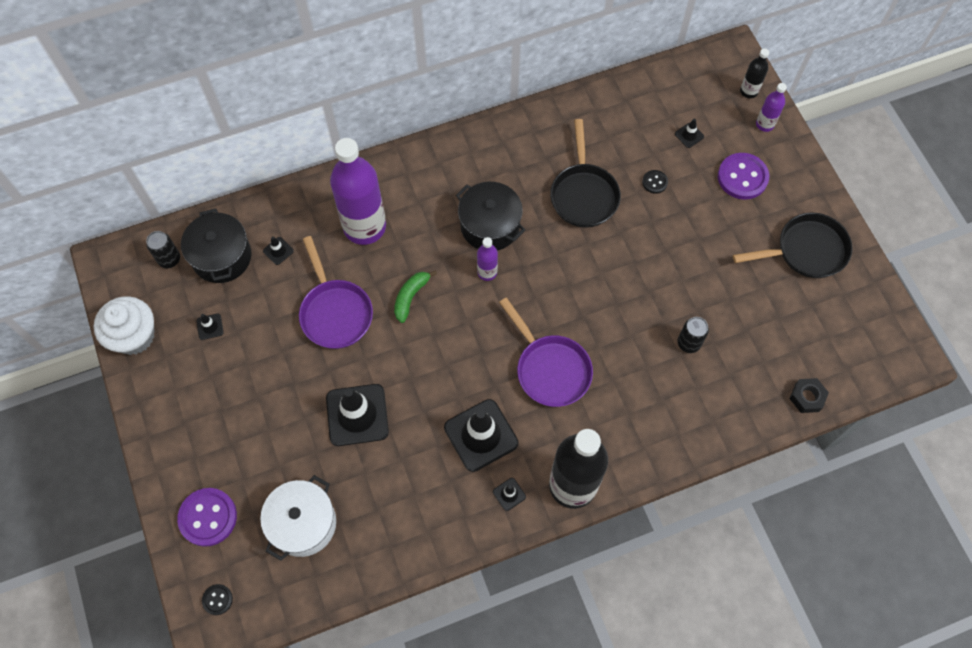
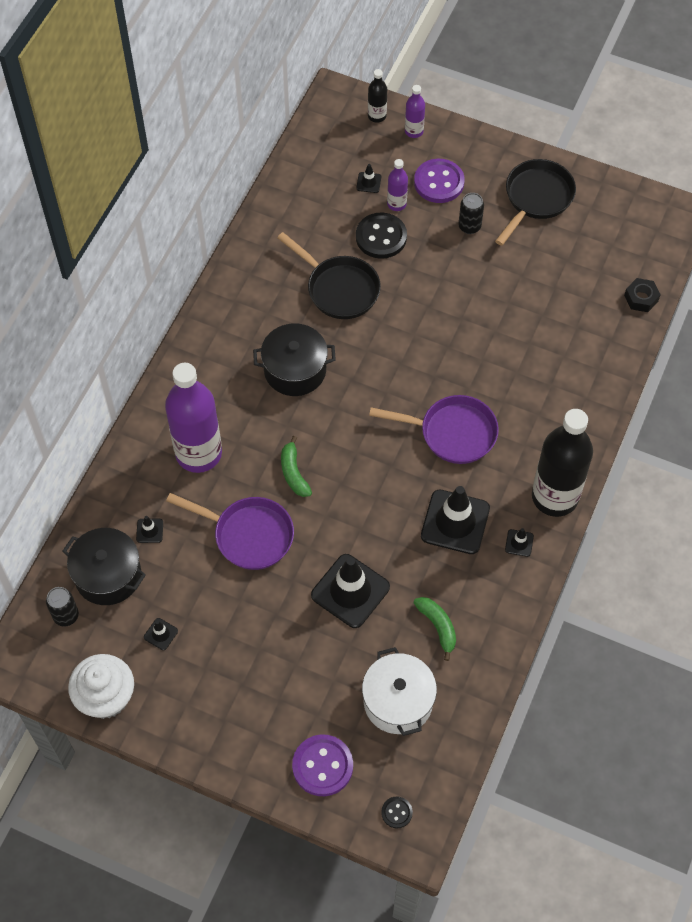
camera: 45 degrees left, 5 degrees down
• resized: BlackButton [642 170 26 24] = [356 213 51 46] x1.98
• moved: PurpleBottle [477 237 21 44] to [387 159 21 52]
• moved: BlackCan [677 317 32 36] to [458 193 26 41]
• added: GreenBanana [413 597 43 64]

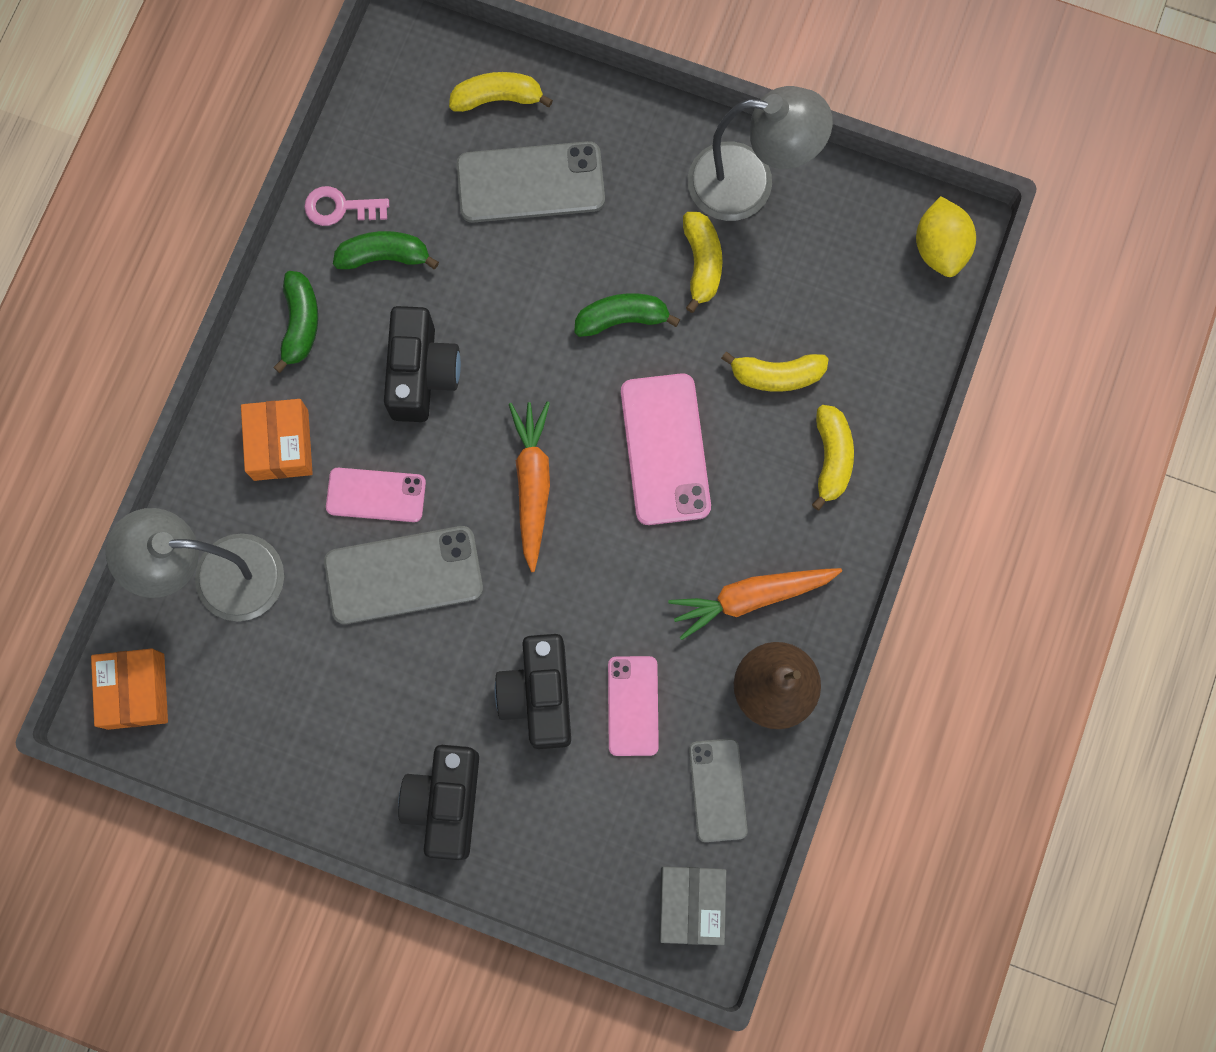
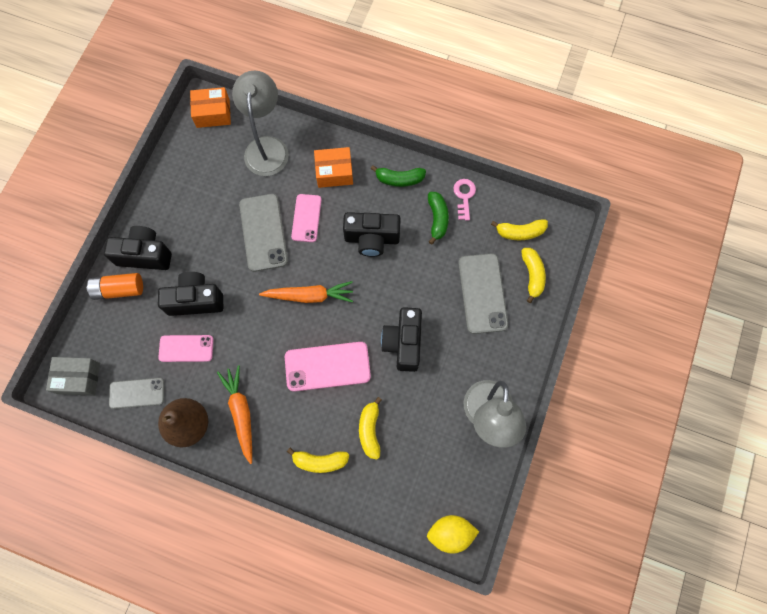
camera: 90 degrees right, 5 degrees down
• moved: YellowBanana [683 212 39 101] to [491 219 57 21]
• replaced: GreenBanana [574 293 106 44] to BlackCamera [381 307 41 65]
• added: OrangeBattery [87 273 56 27]

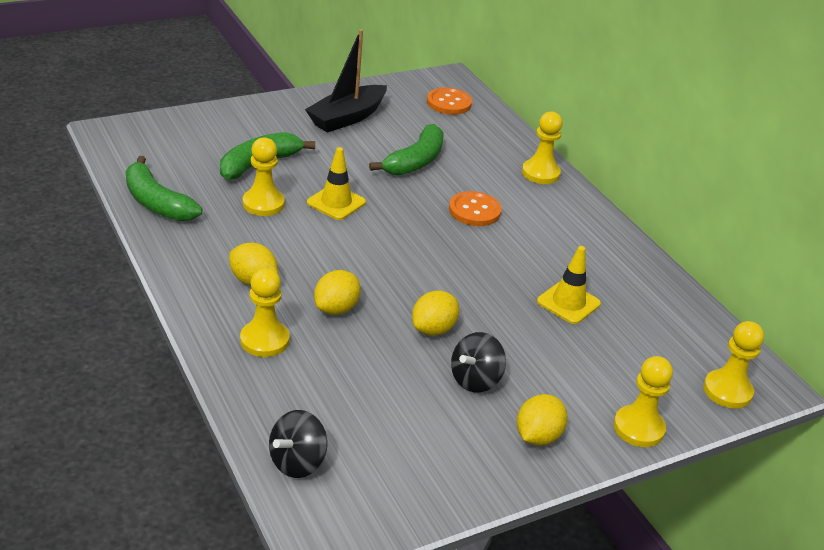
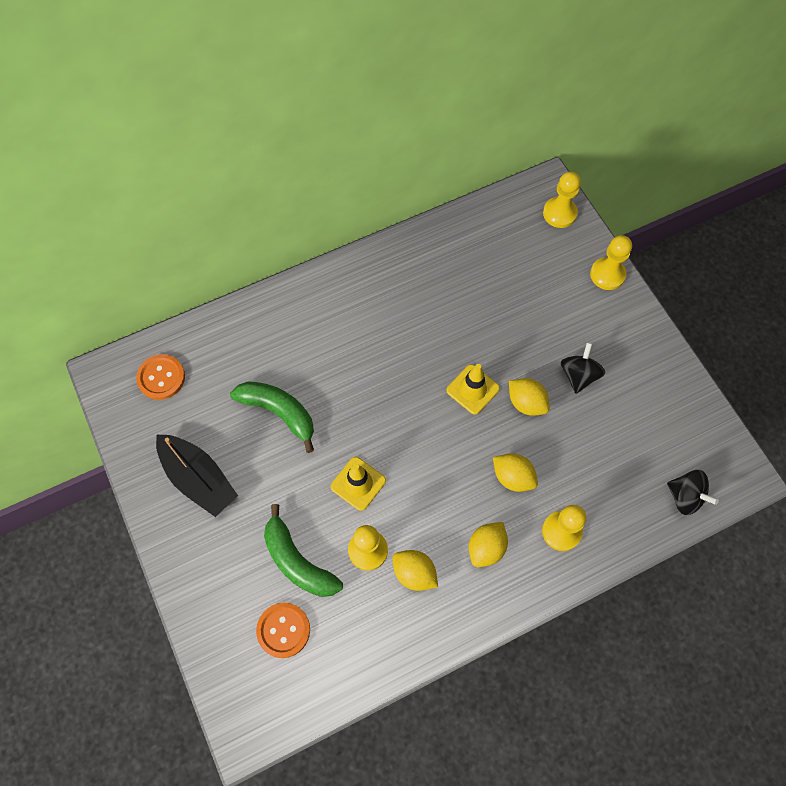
camera: 85 degrees left, 30 degrees up
• removed: YellowPawn [522 111 41 73]
• removed: GreenBanana [126 156 76 65]
• moved: OrangeButton [449 191 52 35] to [256 602 54 56]
• moved: YellowTrafficCone [537 246 64 78] to [446 364 54 51]
• turned: BlackSpinningTop [451 332 55 61] = [561 342 44 52] 120 degrees counterclockwise
• moved: YellowLemon [517 394 51 52] to [393 550 45 41]

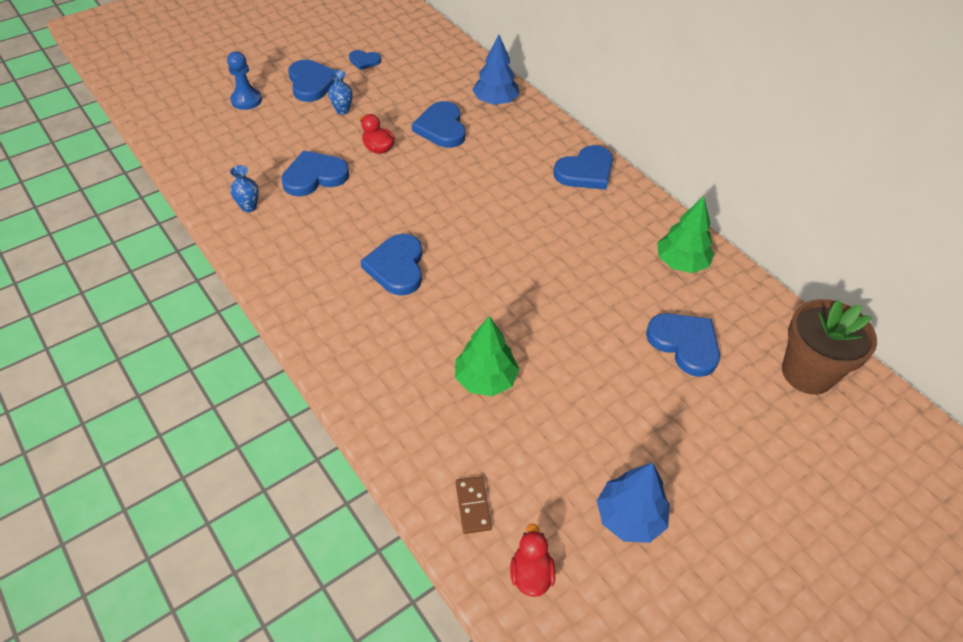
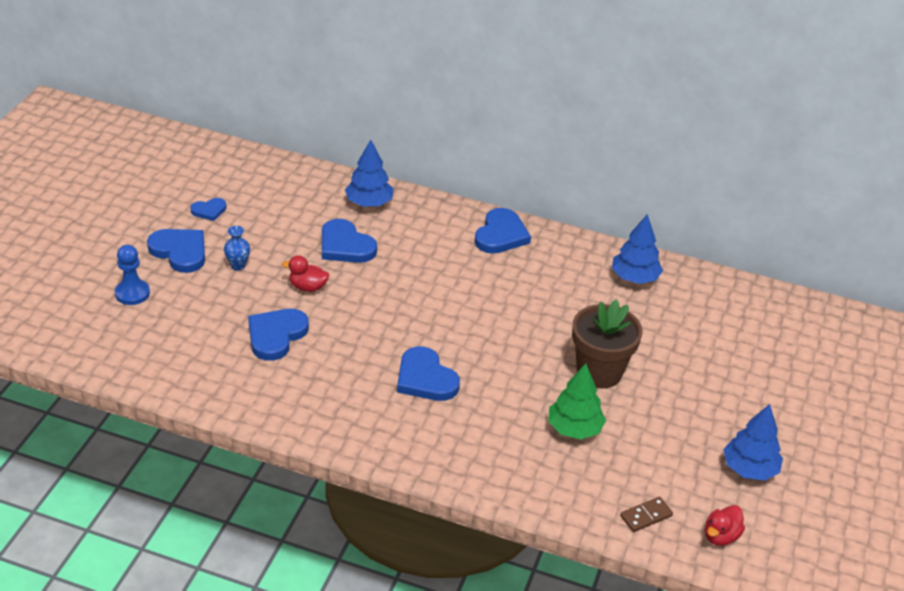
camera: 35 degrees left, 10 degrees down
• removed: BlueVase [230 165 29 47]
• recoloured: GreenTree [657 196 57 77] to BlueTree [612 214 51 70]
• moved: BrownFlowerPot [782 299 95 96] to [572 299 70 90]
• removed: BlueHeart [646 313 74 64]
• turned: BrownDomino [455 476 37 58] = [620 497 53 35] 75 degrees counterclockwise
• turned: RedDuck [510 523 45 74] = [705 505 40 41] 105 degrees counterclockwise

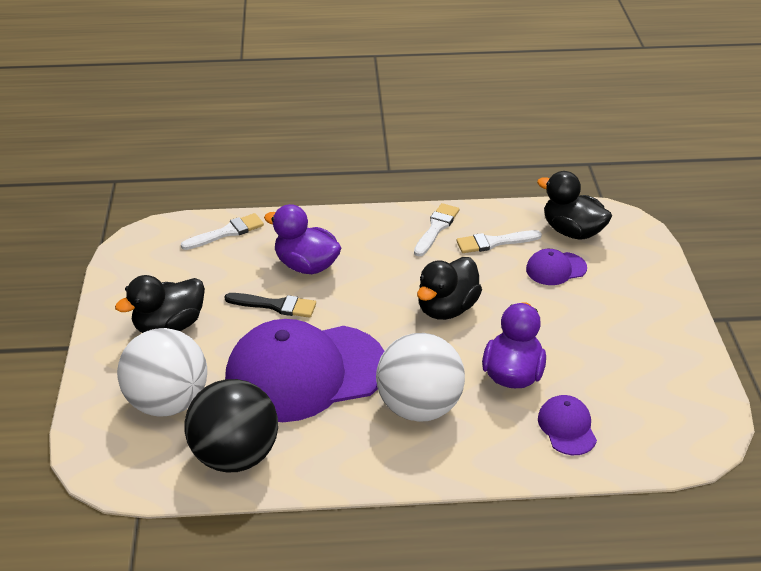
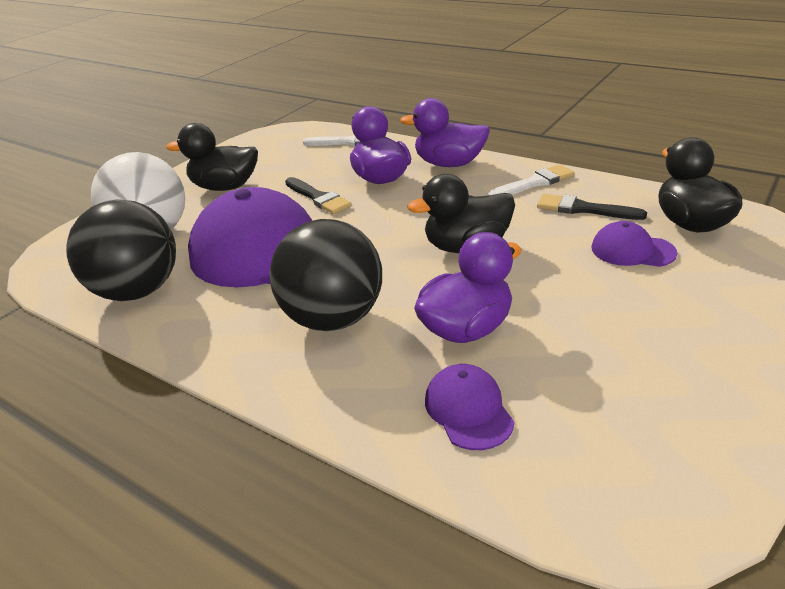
camera: 40 degrees right, 5 degrees down
• recoloured: WhiteBrush [456 230 86 23] to BlackBrush [537 194 110 26]
• recoloured: WhiteBall [376 333 89 89] to BlackBall [269 219 113 112]
• turned: PurpleCap [538 395 59 60] = [425 364 90 86] 45 degrees counterclockwise
• added: PurpleDuck [400 98 90 69]

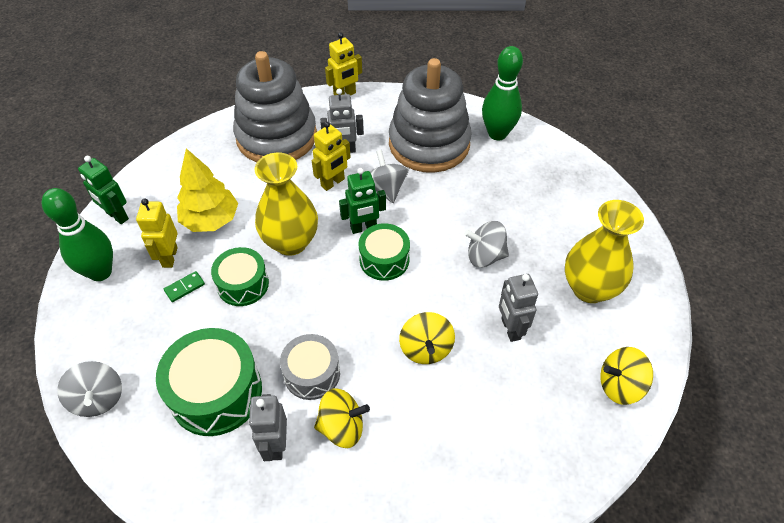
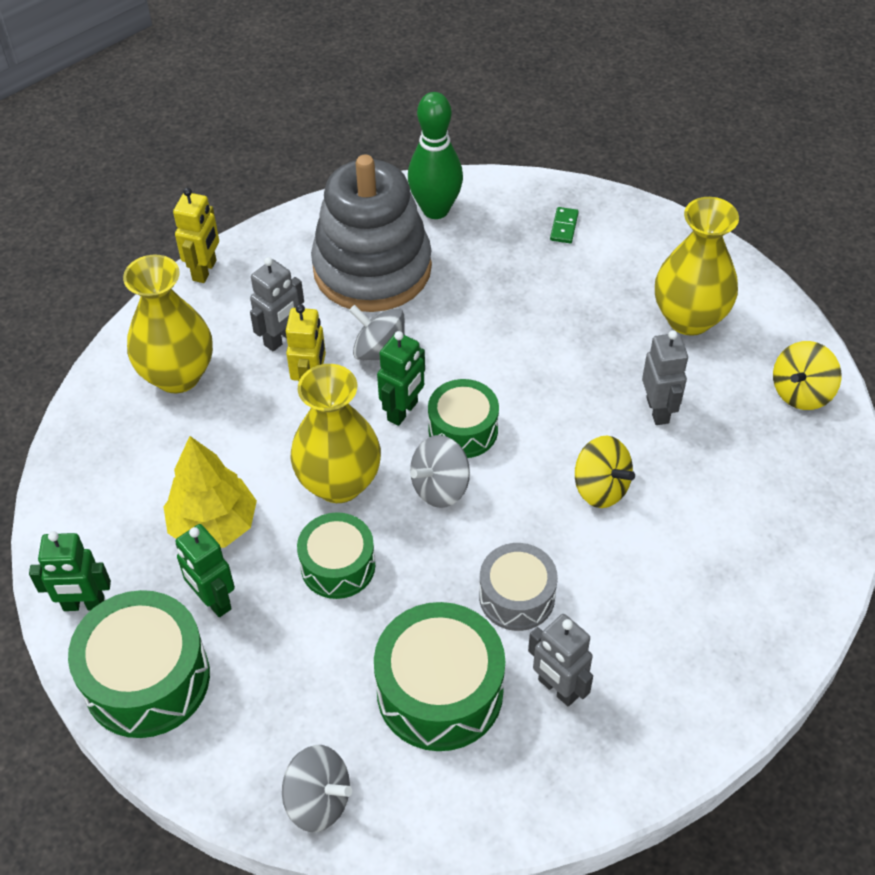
camera: 40 degrees left, 0 degrees up
• replaced: GreyStackingToy [233 51 84 112] to YellowVase [123 255 90 138]
• replaced: GreenBowlingPin [41 188 72 93] to GreenDrum [68 590 142 148]
• recoloured: YellowRobot [136 198 42 70] to GreenRobot [176 524 59 93]
• moved: GreySpinningTop [464 221 45 47] to [410 435 60 73]
• moved: GreenDomino [164 271 41 31] to [550 207 29 36]
• turned: GreyRobot [499 274 39 68] = [642 330 46 95] 135 degrees counterclockwise
• removed: YellowSpinningTop [314 388 56 60]

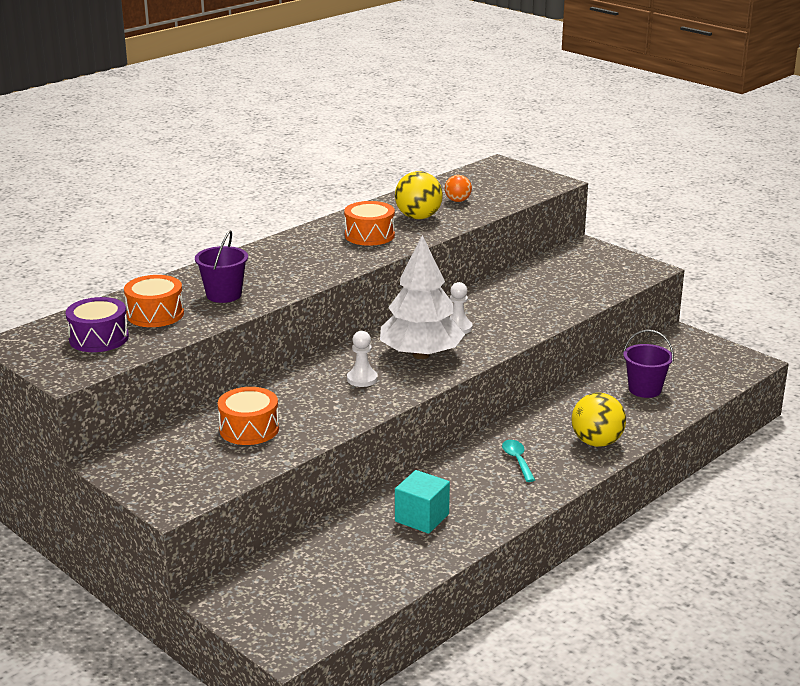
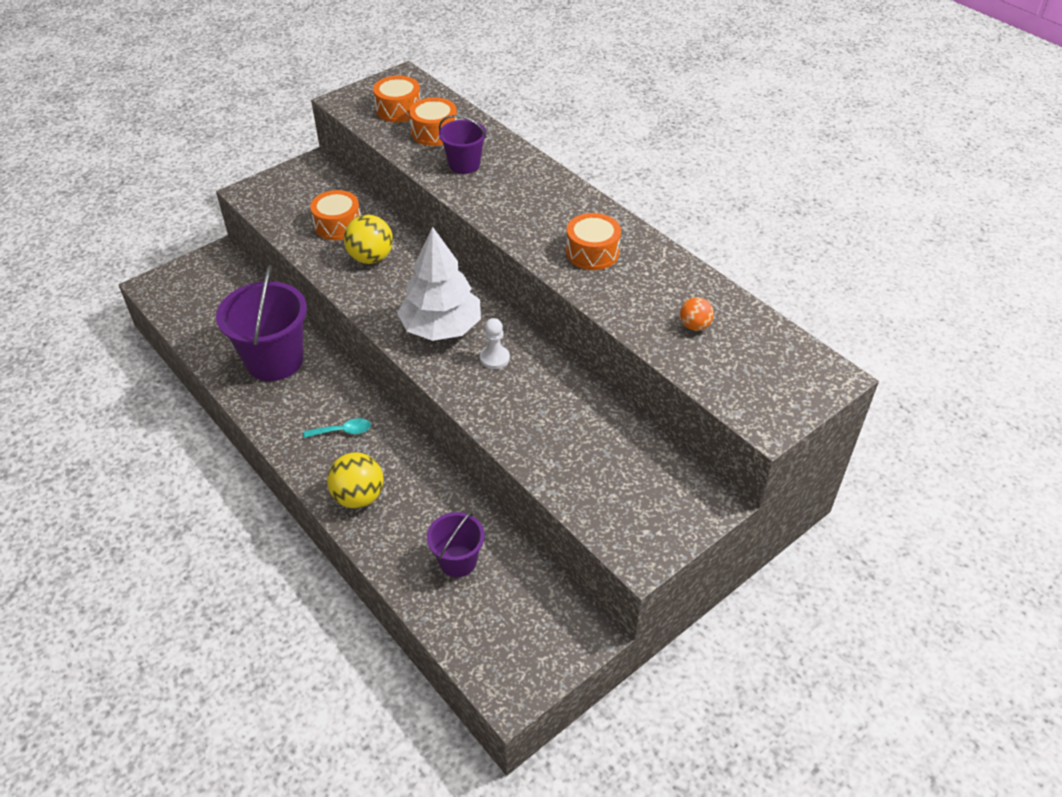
camera: 95 degrees right, 20 degrees up
• moved: YellowBall [395 171 48 48] to [344 215 49 49]
• recoloured: PurpleDrum [66 297 63 55] to OrangeDrum [373 76 48 47]
• removed: WhitePawn [347 331 31 56]
• replaced: TurquoiseCube [395 470 55 64] to PurpleBucket [216 265 91 116]

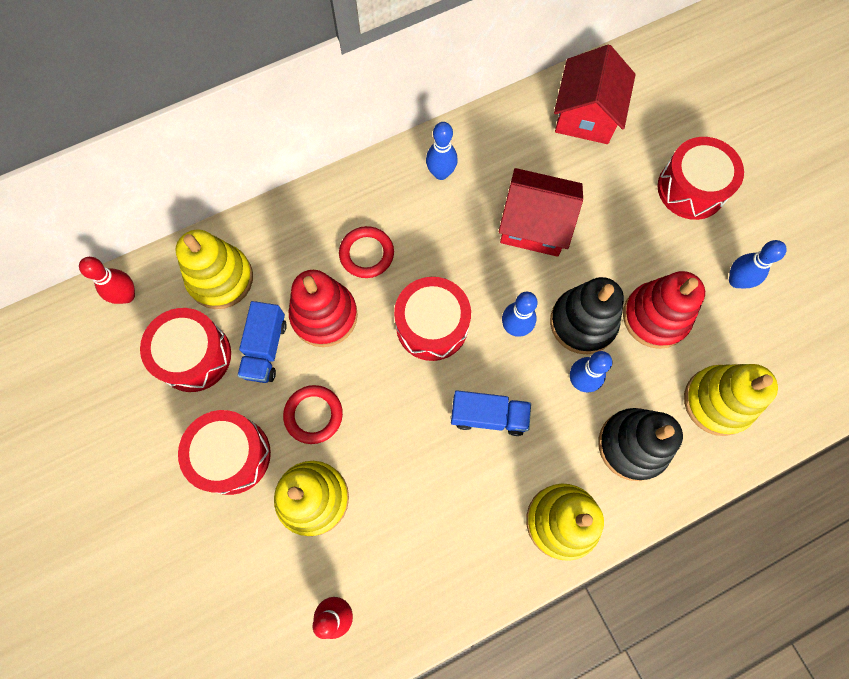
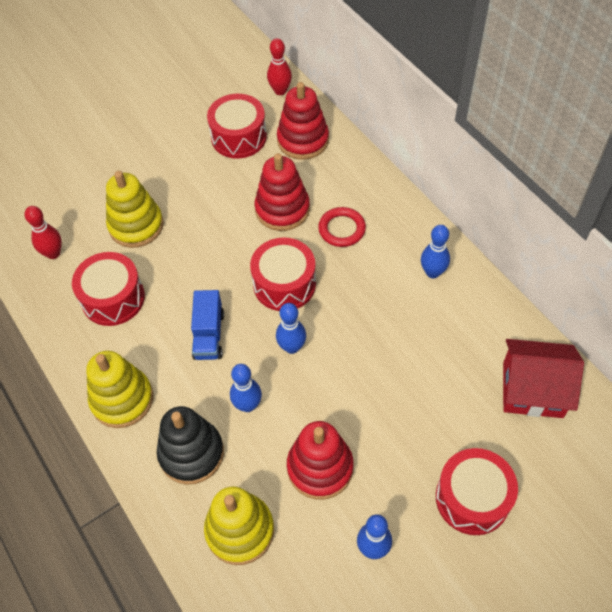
camera: 85 degrees right, 15 degrees down
• removed: RedHouse [499 168 84 89]
• recoloured: YellowStackingToy [176 230 77 79] to RedStackingToy [277 82 52 78]
• removed: BlackStackingToy [550 277 74 77]
• removed: BlueTruck [237 301 50 82]
• removed: RedRing [283 385 60 59]
• moved: RedDrum [178 410 93 85] to [72 252 73 74]

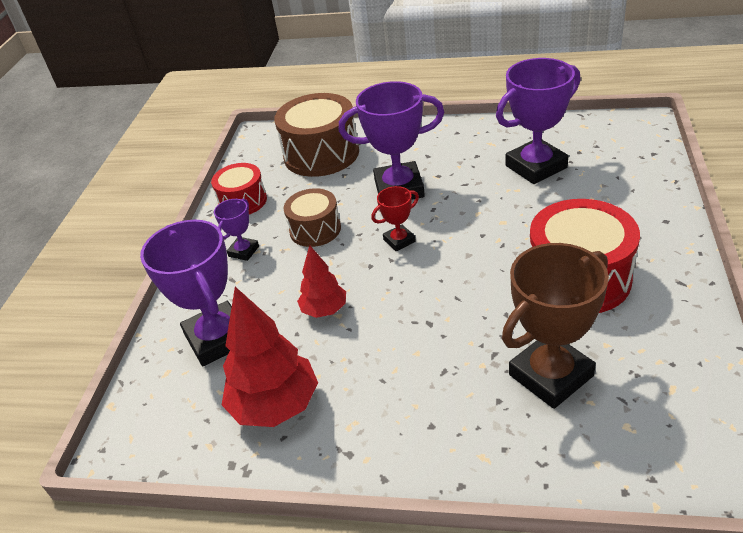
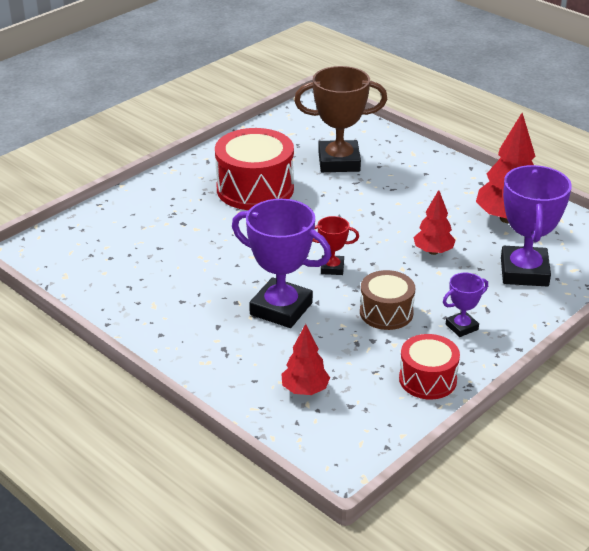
camera: 150 degrees left, 5 degrees down
• removed: PurpleTrophy [496 58 85 126]
• replaced: BrownDrum [274 93 85 84] to RedTree [281 324 49 71]

